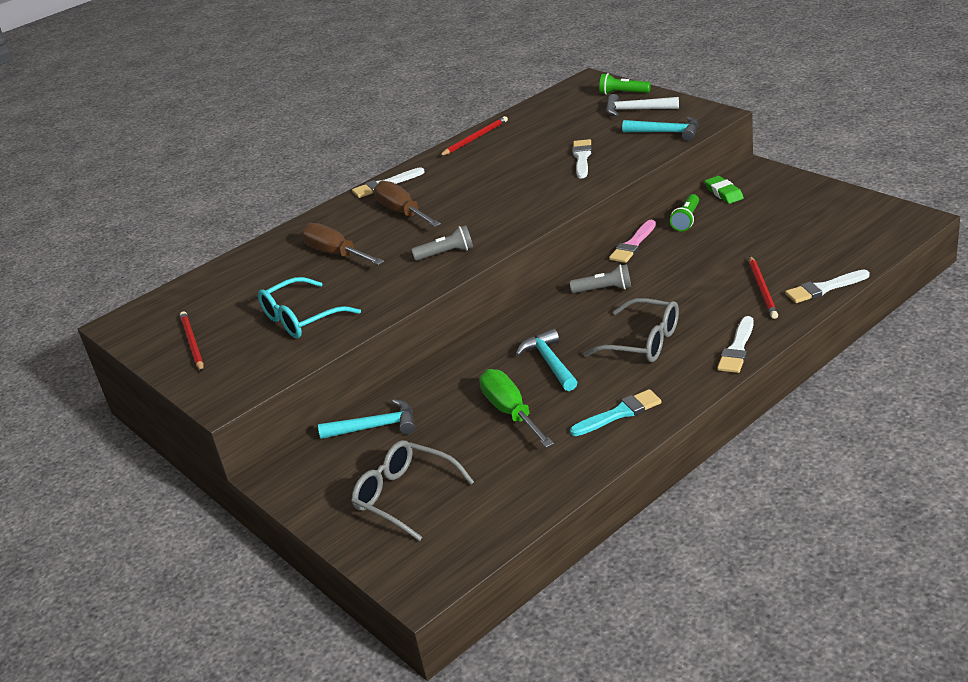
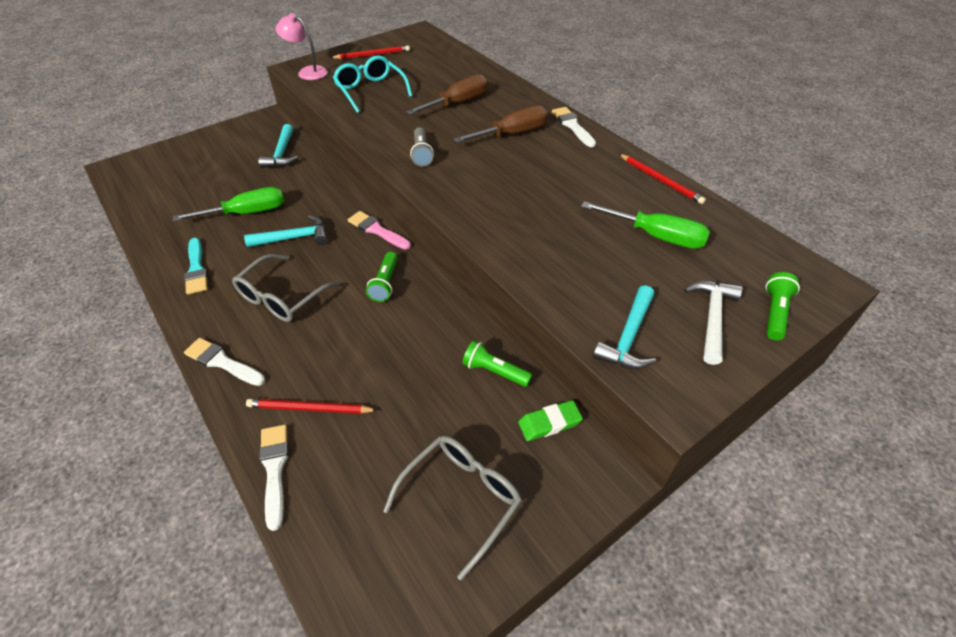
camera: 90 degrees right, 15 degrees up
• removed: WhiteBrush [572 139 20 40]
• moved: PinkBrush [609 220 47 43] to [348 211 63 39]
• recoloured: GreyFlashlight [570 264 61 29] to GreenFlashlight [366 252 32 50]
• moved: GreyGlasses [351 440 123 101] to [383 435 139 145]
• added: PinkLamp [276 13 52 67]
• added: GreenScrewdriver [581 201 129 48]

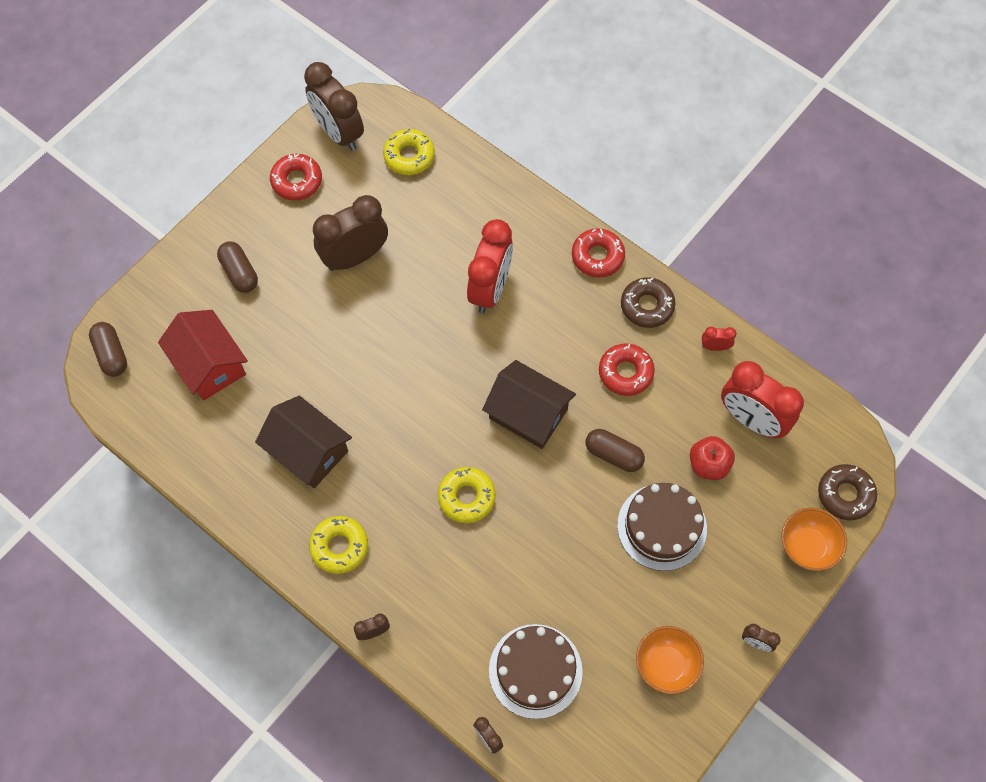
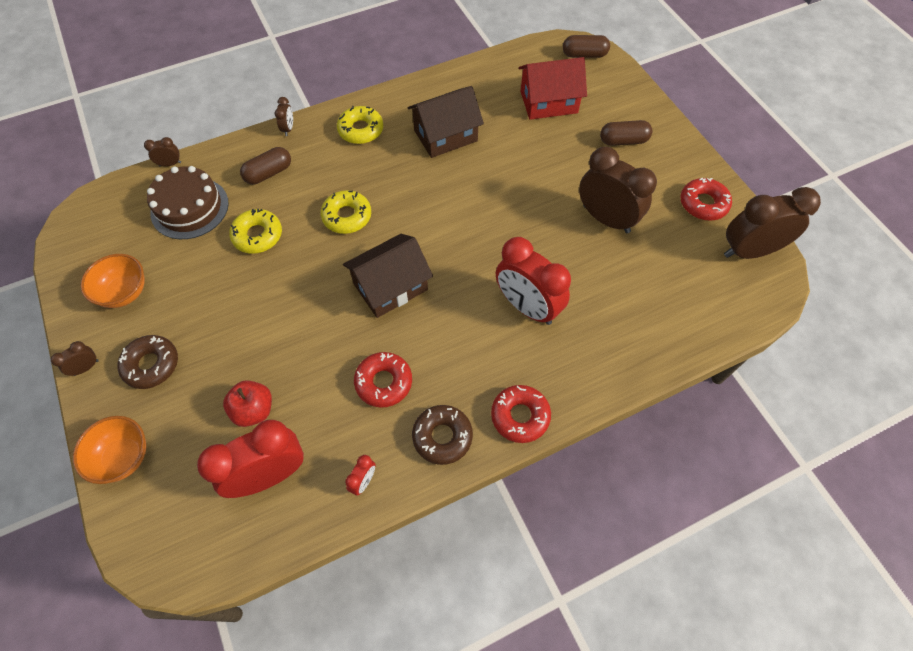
camera: 115 degrees right, 5 degrees down
• moved: YellowDonut [383 128 52 47] to [229 209 53 45]
• turned: BrownClock [313 195 75 76] = [579 147 78 86] 45 degrees counterclockwise
• moved: BrownCapsule [586 429 59 43] to [240 147 51 37]
• moved: BrownDonut [818 464 59 56] to [118 335 60 54]
• removed: BrownCake [617 483 90 88]

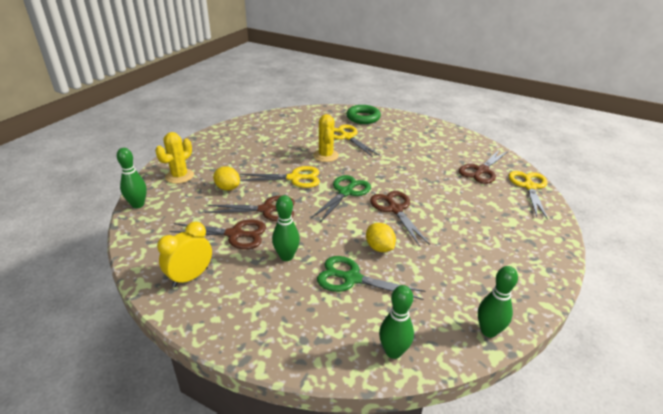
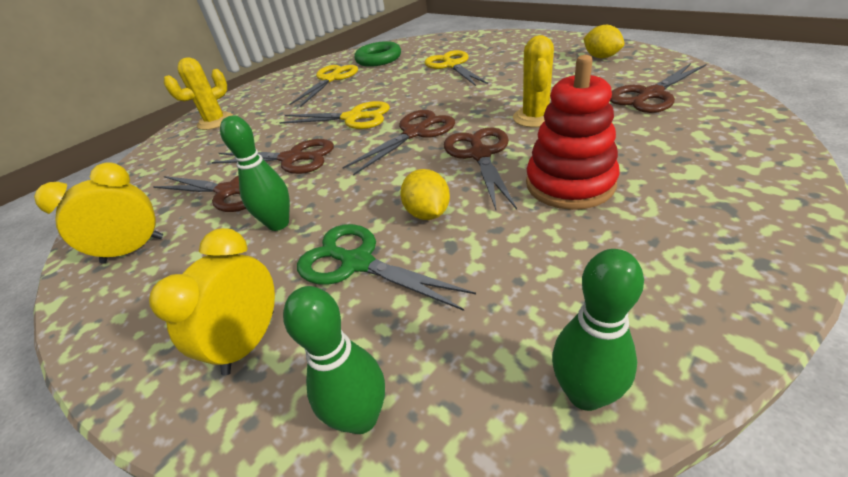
camera: 20 degrees right, 5 degrees up
• moved: GreenRing [346 105 35 19] to [354 41 47 26]
• moved: YellowCactus [313 114 26 48] to [513 35 41 93]
• removed: GreenBowlingPin [117 148 30 60]
• moved: YellowLemon [213 166 27 25] to [583 25 41 33]
• moved: YellowScissors [509 171 39 49] to [289 65 69 42]
• recoloured: GreenScissors [311 175 60 48] to BrownScissors [342 110 113 65]
• added: RedStackingToy [526 55 93 155]
• added: YellowClock [149 228 126 147]

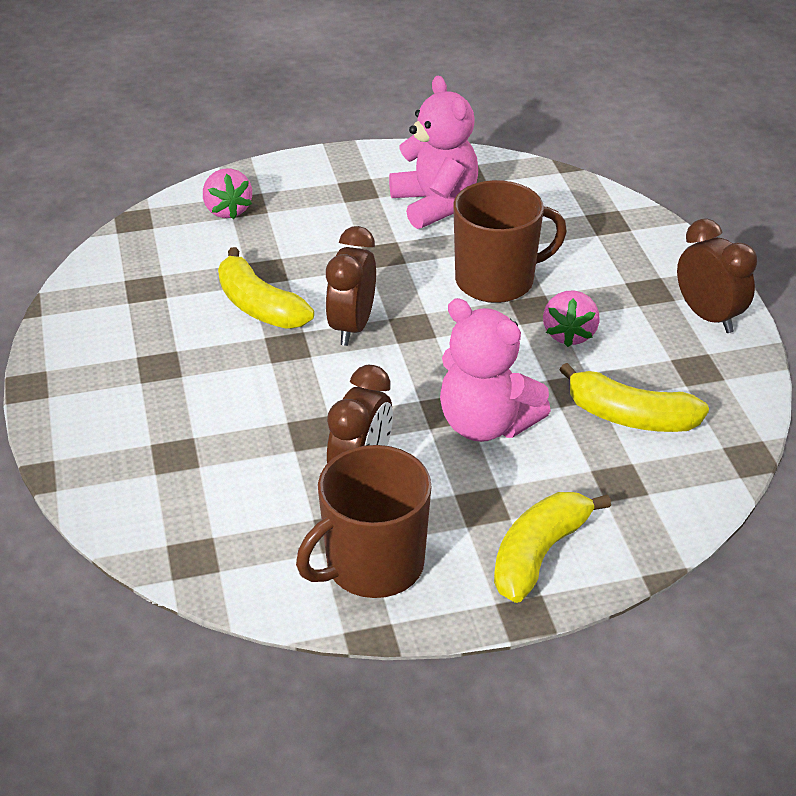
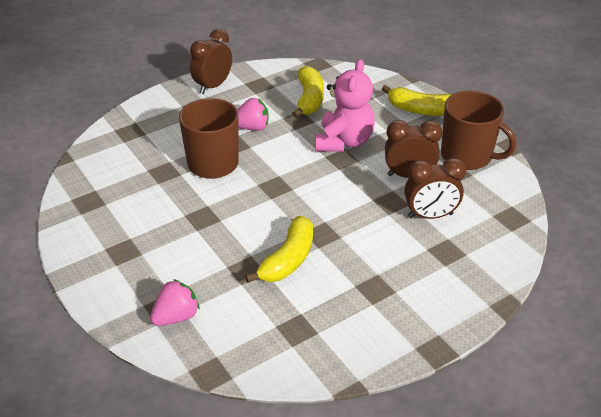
camera: 110 degrees left, 0 degrees up
• removed: PinkTeddyBear [389 76 89 153]
• moved: BrownClock [325 226 51 120] to [404 158 62 61]

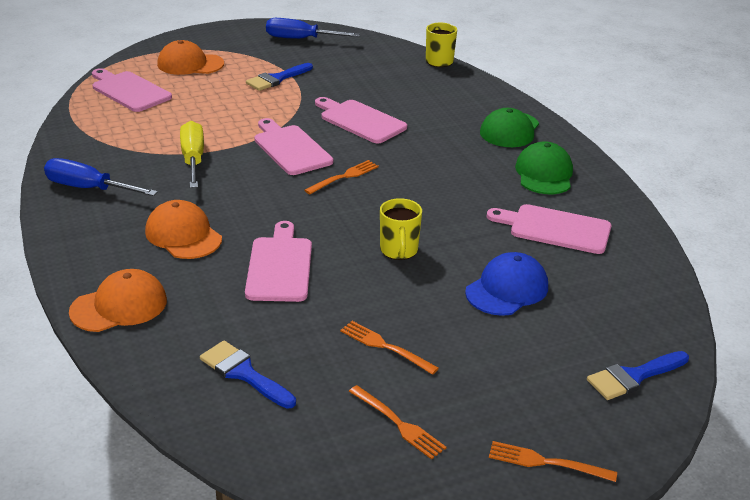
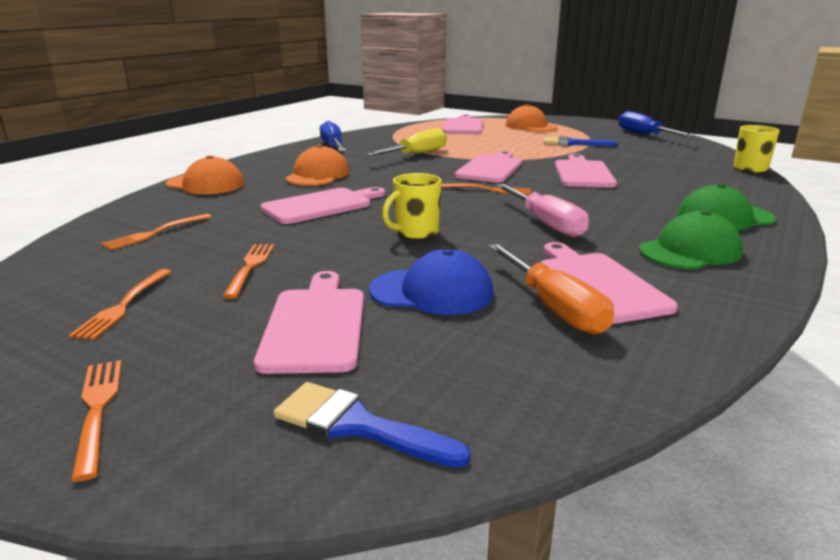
camera: 55 degrees right, 10 degrees down
• replaced: BlueBrush [200 341 96 68] to OrangeFork [101 214 111 36]
• added: PinkScrewdriver [496 184 93 53]
• added: OrangeScrewdriver [488 244 126 90]
• added: PinkCuttingBoard [254 271 110 103]

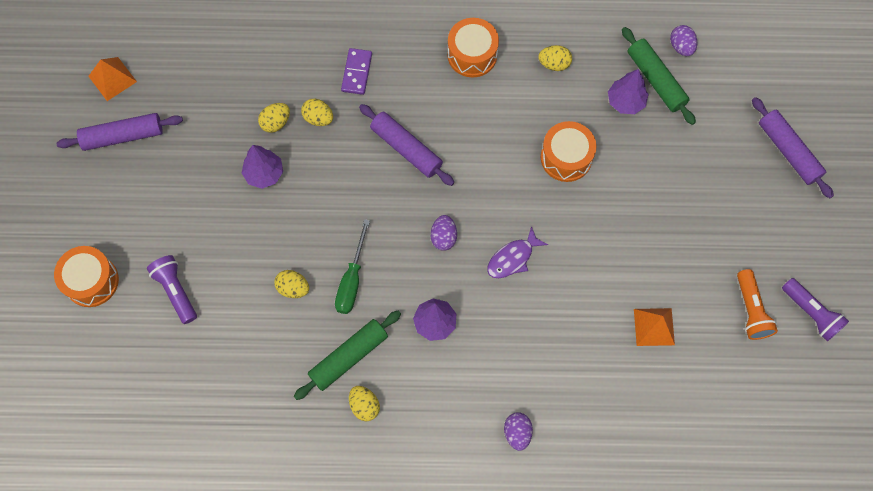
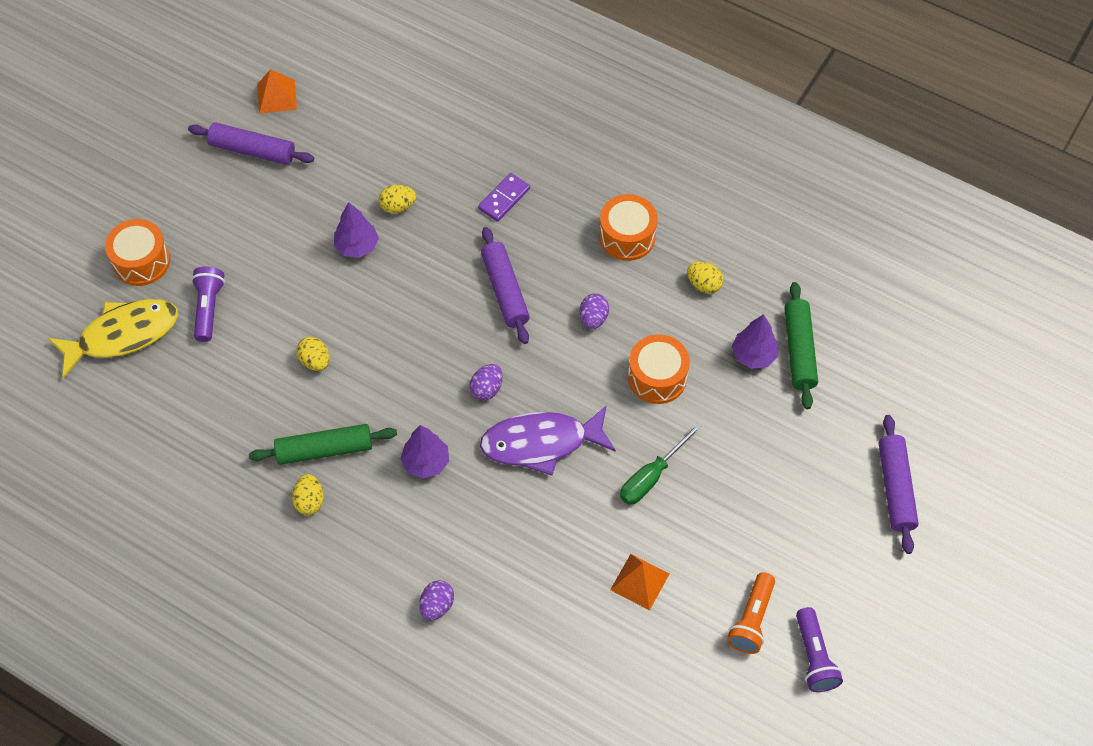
camera: 30 degrees right, 10 degrees down
• moved: PurpleEgg [670 25 27 31] to [580 293 29 36]
• removed: YellowEgg [301 99 32 27]
• moved: GreenScrewdriver [335 219 35 95] to [620 423 82 82]
• resized: PurpleFish [487 226 61 52] = [480 405 136 71] x1.75
• added: YellowFish [48 299 130 79]

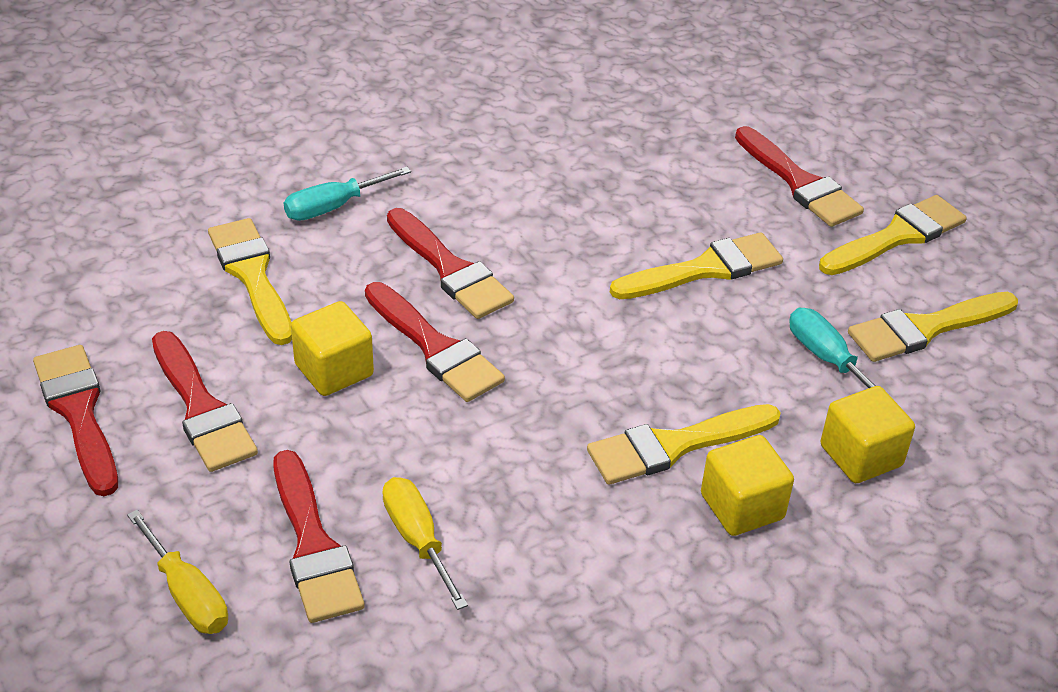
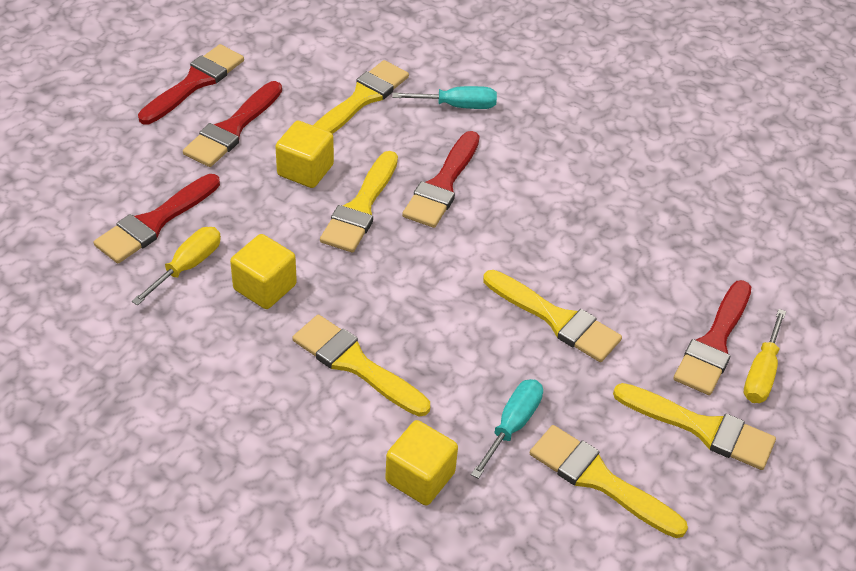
camera: 60 degrees right, 5 degrees up
• turned: TurquoiseScrewdriver [284 167 127 54] = [392 86 105 23] 150 degrees clockwise
• recoloured: RedBrush [365 282 140 120] to YellowBrush [320 151 78 102]
• moved: YellowCube [701 435 93 101] to [230 234 67 75]
• moved: YellowScrewdriver [127 510 101 124] to [744 309 42 94]

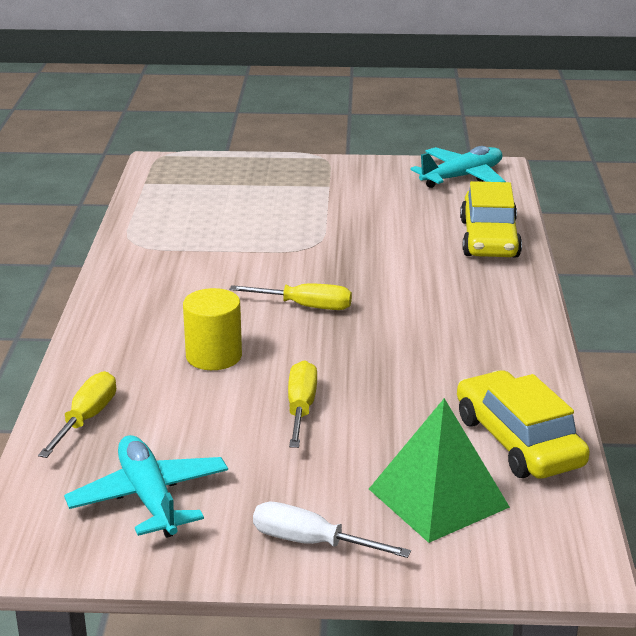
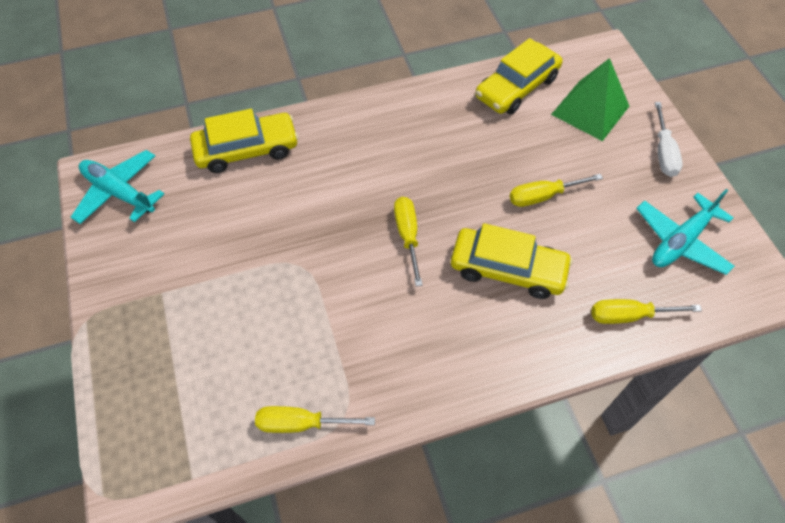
camera: 110 degrees left, 30 degrees up
• replaced: YellowCylinder [183 288 59 82] to YellowCar [451 223 122 76]
• added: YellowScrewdriver [255 406 120 27]

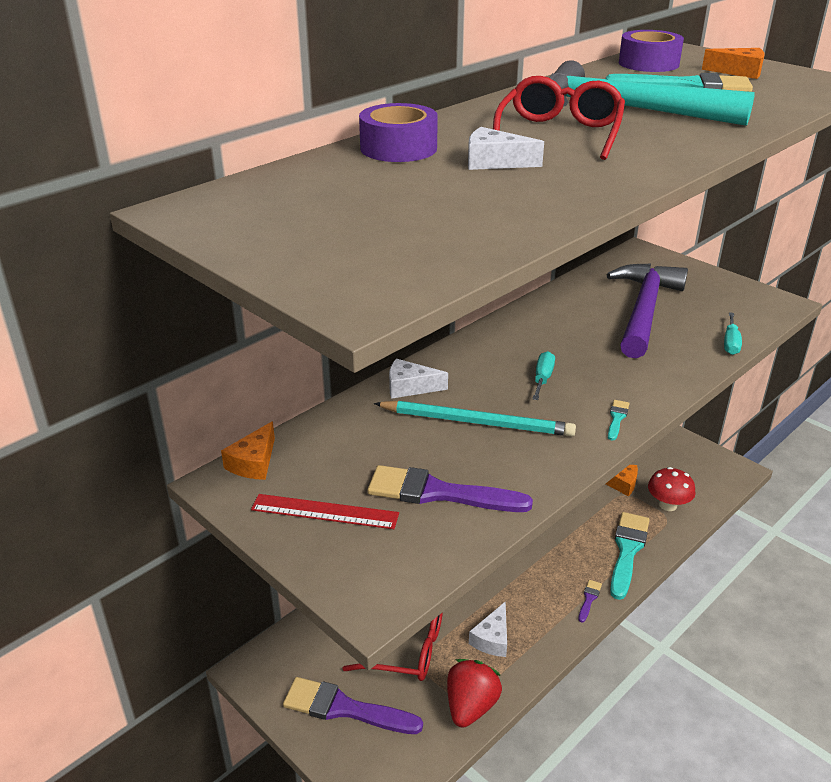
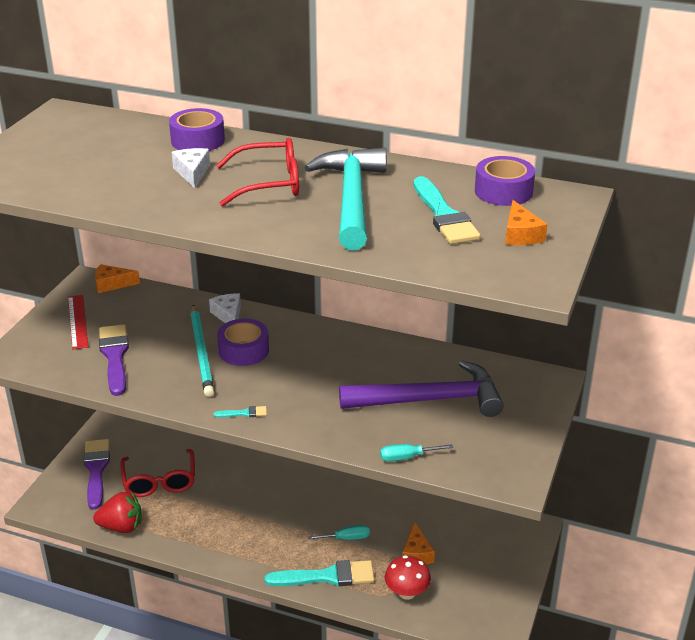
camera: 65 degrees right, 0 degrees up
• moved: TurquoiseScrewdriver [533 351 22 49] to [308 525 62 15]
• removed: PurpleBrush [578 580 24 42]
• removed: WhiteCheese [469 601 38 56]
• added: PurpleTape [217 319 52 47]

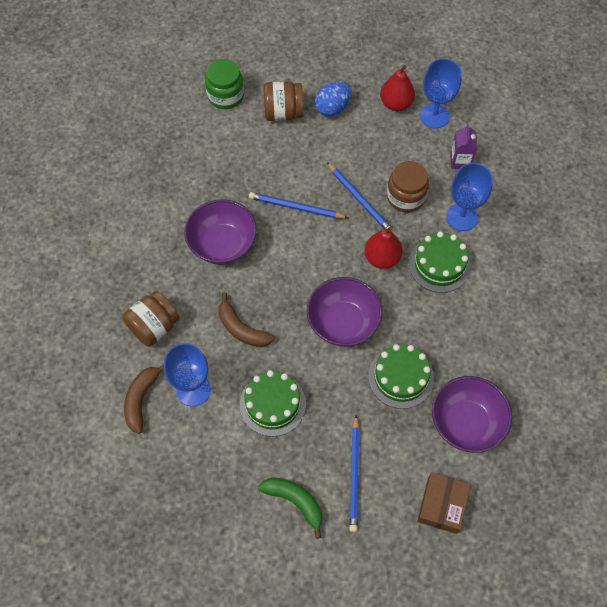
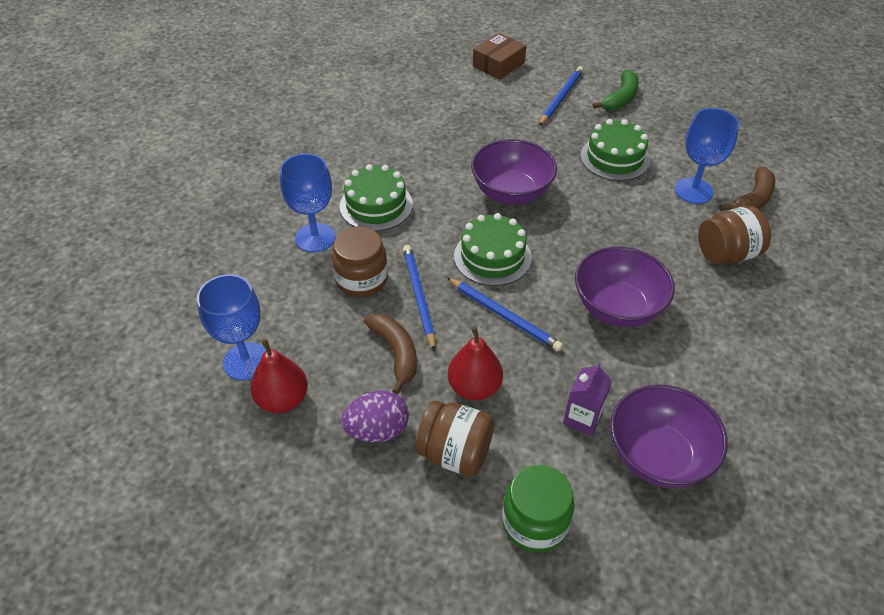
camera: 155 degrees left, 15 degrees down
• recoloured: BlueEgg [315 81 36 36] to PurpleEgg [341 391 68 51]
• moved: PurpleCarton [450 124 27 45] to [563 363 49 73]
• moved: RedPear [364 226 39 43] to [448 326 55 75]
• moved: BrownBanana [218 292 57 55] to [364 314 53 80]
• moved: GreenCake [368 344 66 65] to [454 213 78 73]
• moved: PurpleBowl [432 376 80 77] to [610 384 118 104]
• turned: GreenBanana [258 477 64 62] = [593 70 46 40] 120 degrees counterclockwise

